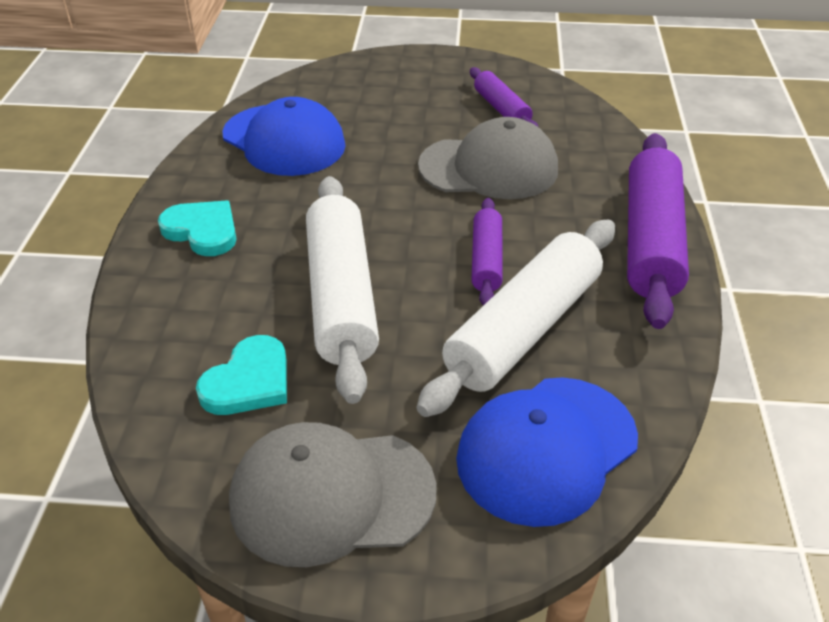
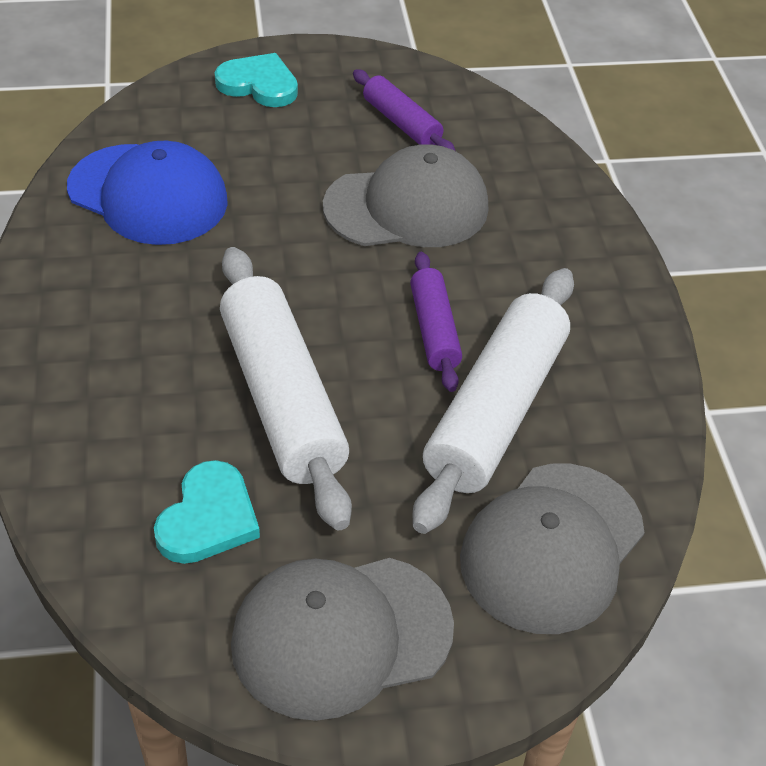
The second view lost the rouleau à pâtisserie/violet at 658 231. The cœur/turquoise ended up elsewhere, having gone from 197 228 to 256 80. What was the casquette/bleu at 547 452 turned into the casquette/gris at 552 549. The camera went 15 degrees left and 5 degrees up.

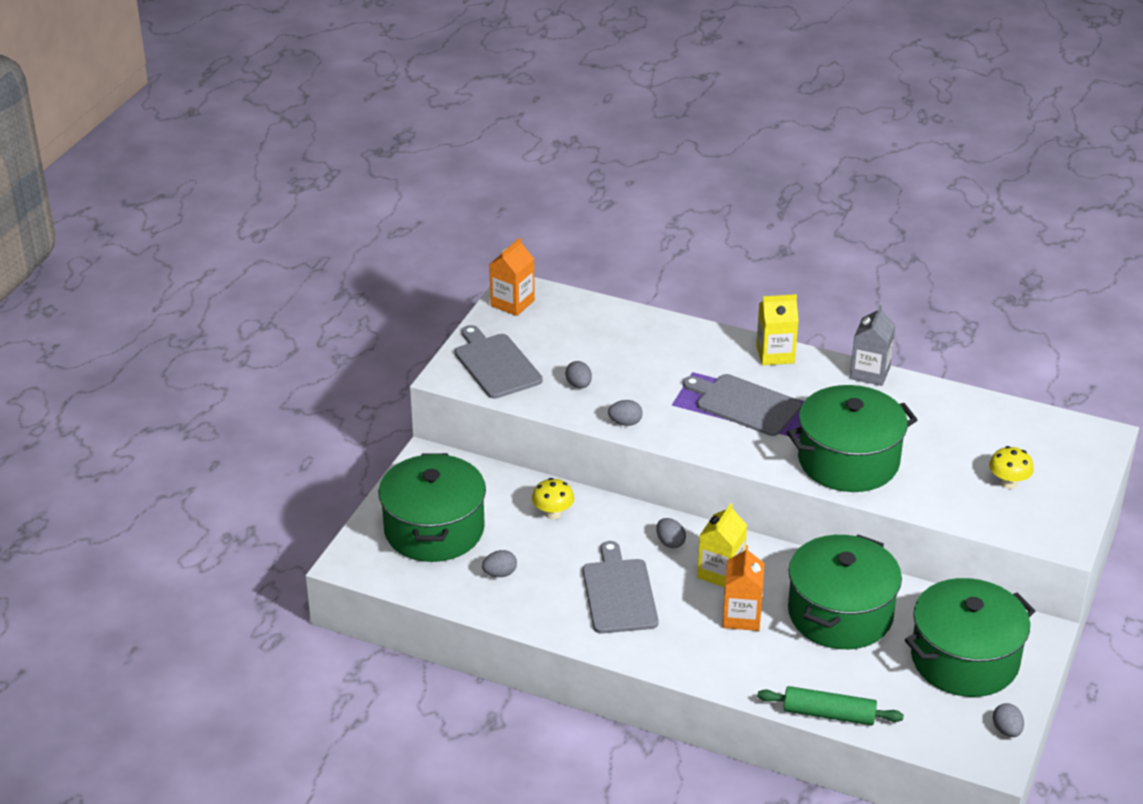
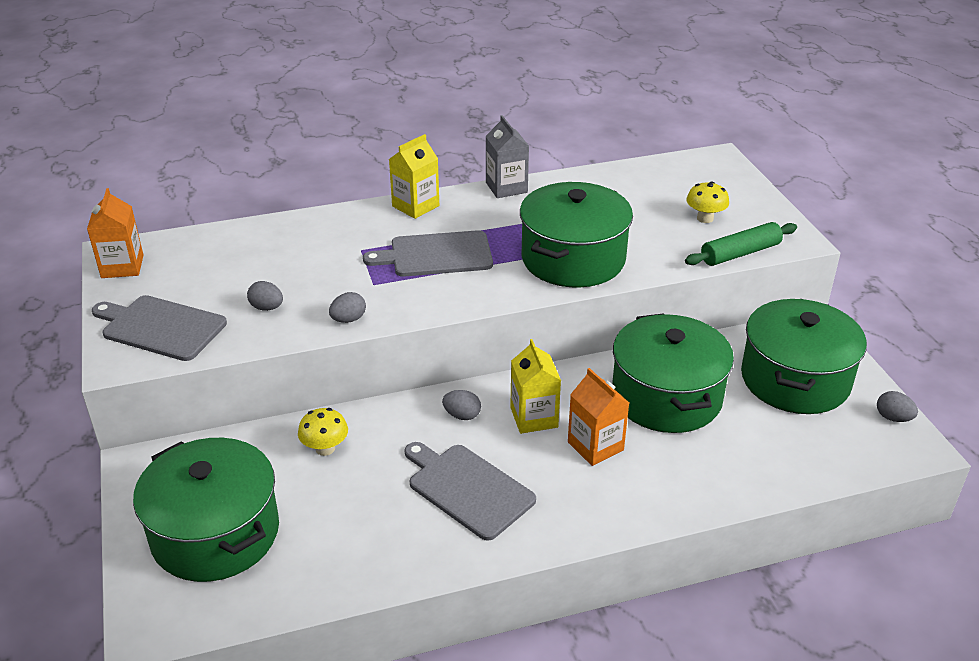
The second view lost the œuf/gris at 499 563. The rouleau à pâtisserie/vert ended up elsewhere, having gone from 830 705 to 741 244. The camera went 40 degrees left and 0 degrees up.

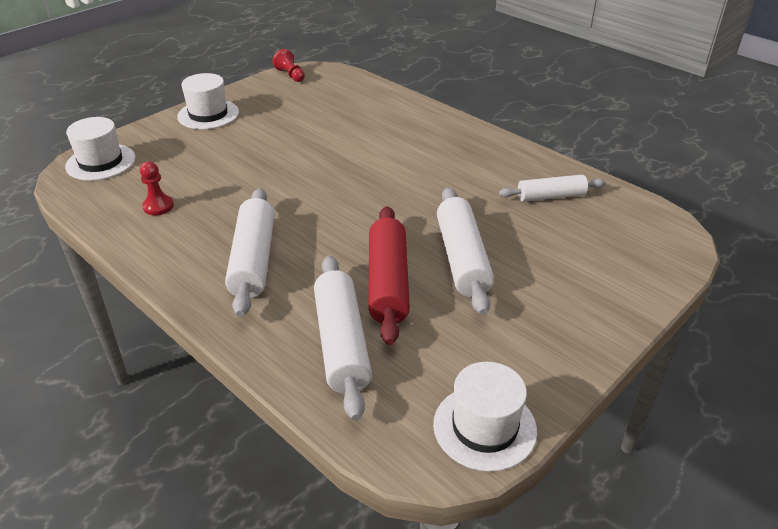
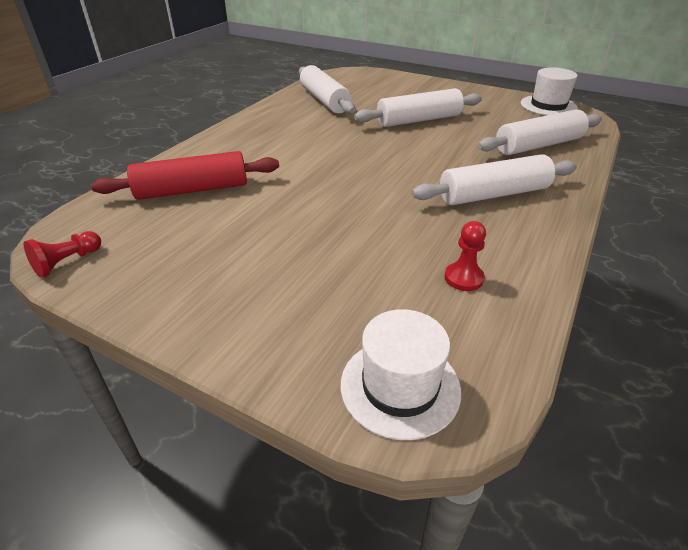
The second view lost the chapeau/blanc at 208 101. The rouleau à pâtisserie/rouge ended up elsewhere, having gone from 389 275 to 185 175. The size of the rouleau à pâtisserie/blanc at 552 188 changed by a factor of 1.57. The camera went 105 degrees left and 0 degrees up.

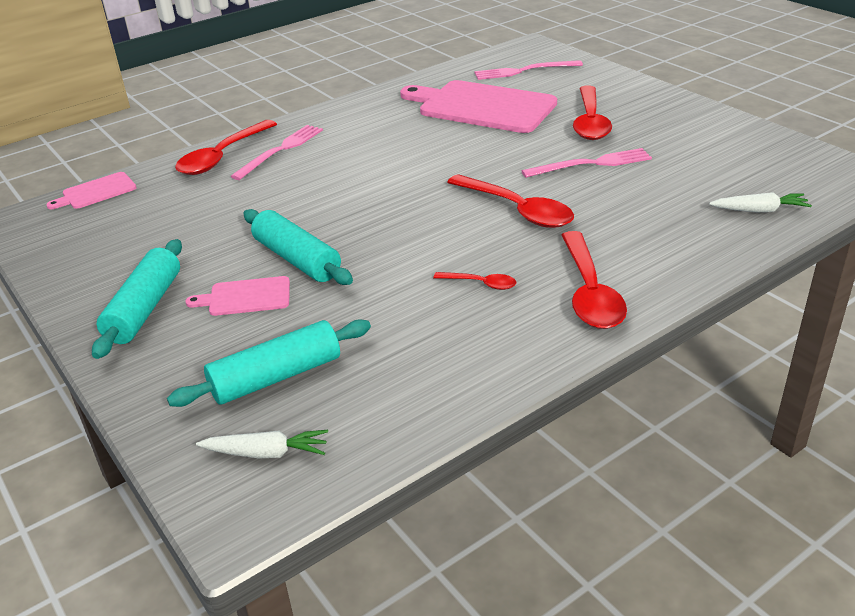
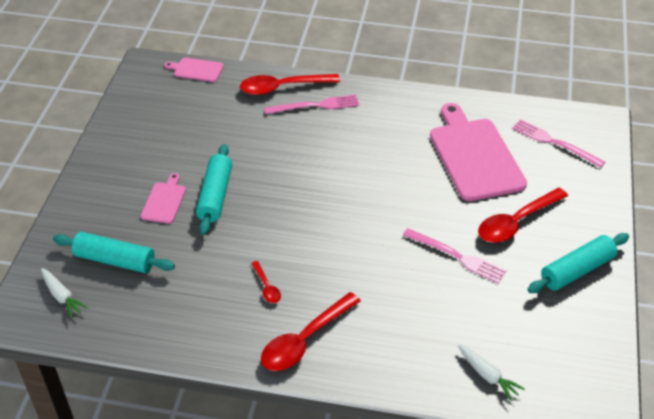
The second view lost the cuillère/rouge at 510 201. The rouleau à pâtisserie/turquoise ended up elsewhere, having gone from 137 299 to 578 263. The planche à découper/rose at 237 296 ended up facing another way, 60 degrees clockwise from before. The camera went 45 degrees right and 10 degrees up.

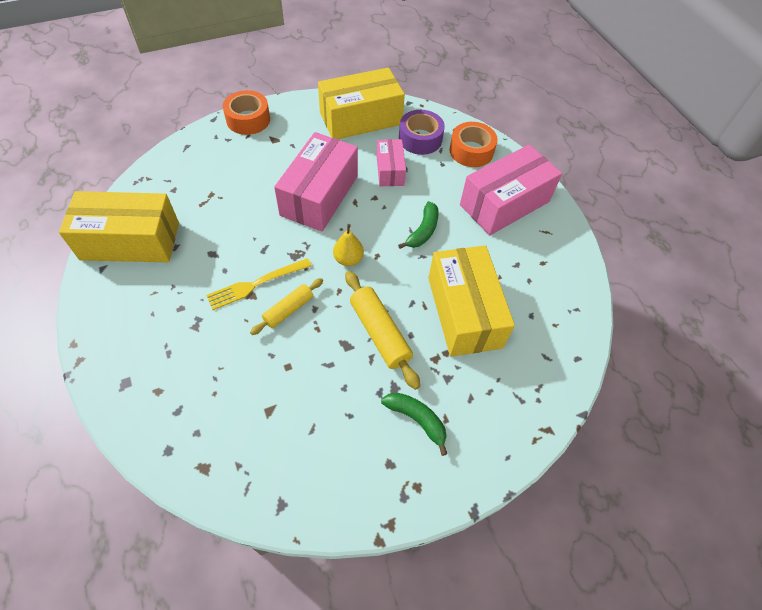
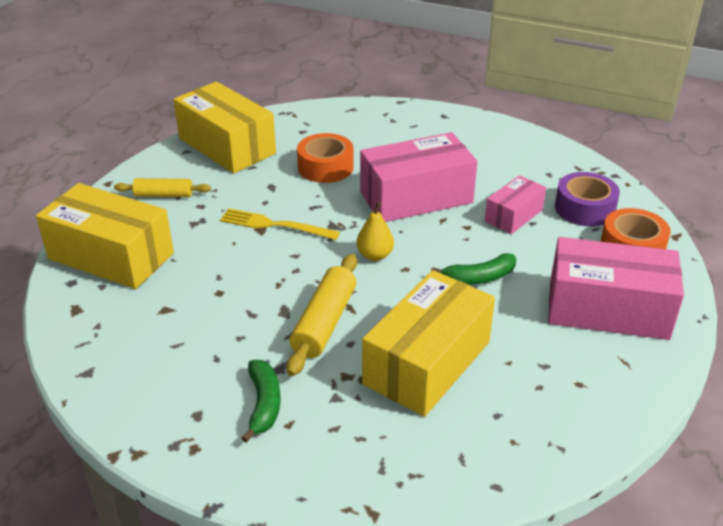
The ruban adhésif/orange ended up elsewhere, having gone from 246 112 to 325 158. The rouleau à pâtisserie/jaune ended up elsewhere, having gone from 286 306 to 162 187. The boîte/jaune ended up elsewhere, having gone from 361 103 to 105 236. The camera went 50 degrees right and 20 degrees down.

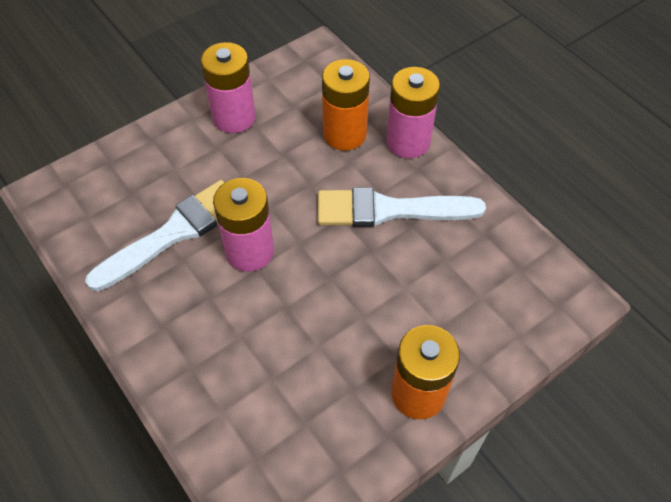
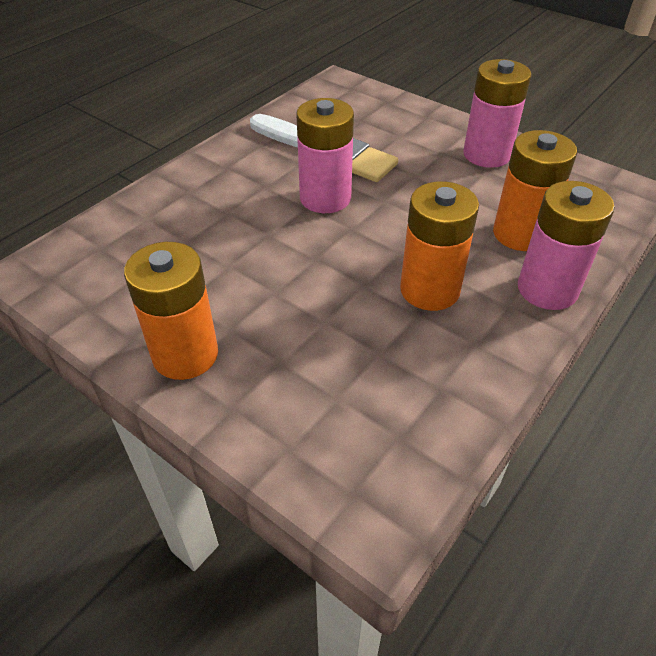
Where the pinceau/blanc stood at 402 207, the pile/orange came to stand at 439 246. The camera went 75 degrees right and 10 degrees down.

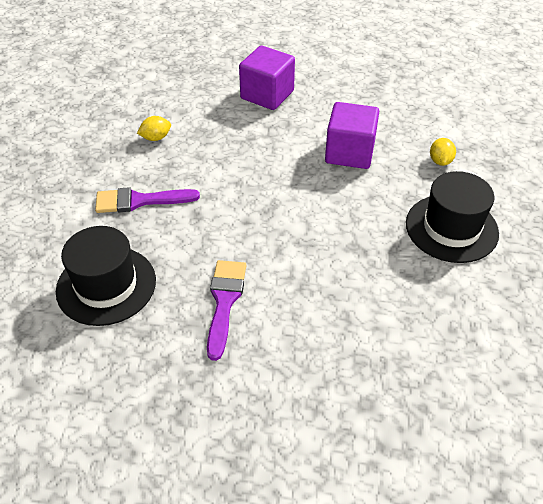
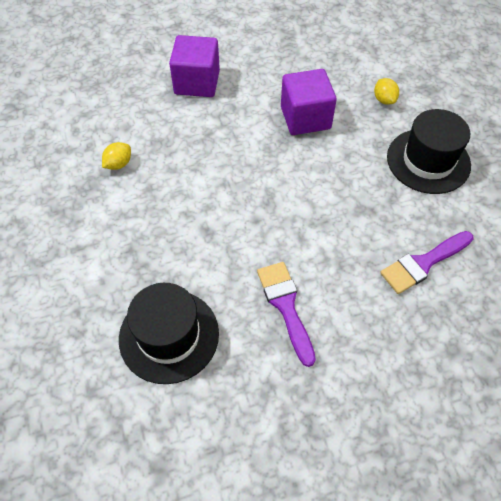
The pinceau/violet ended up elsewhere, having gone from 147 200 to 427 262. The camera went 25 degrees left and 10 degrees up.

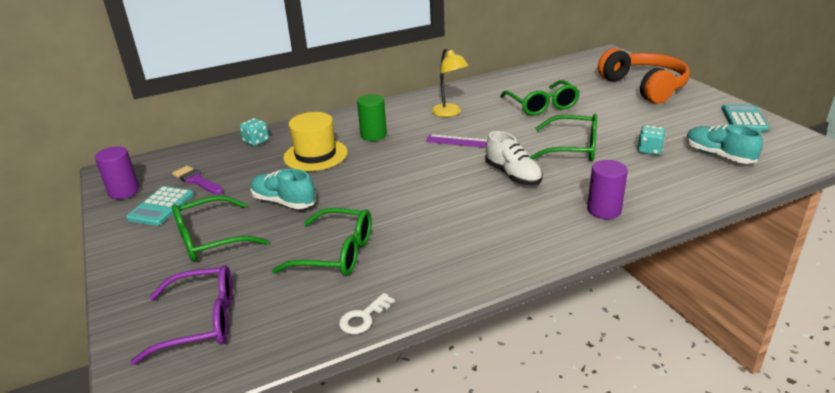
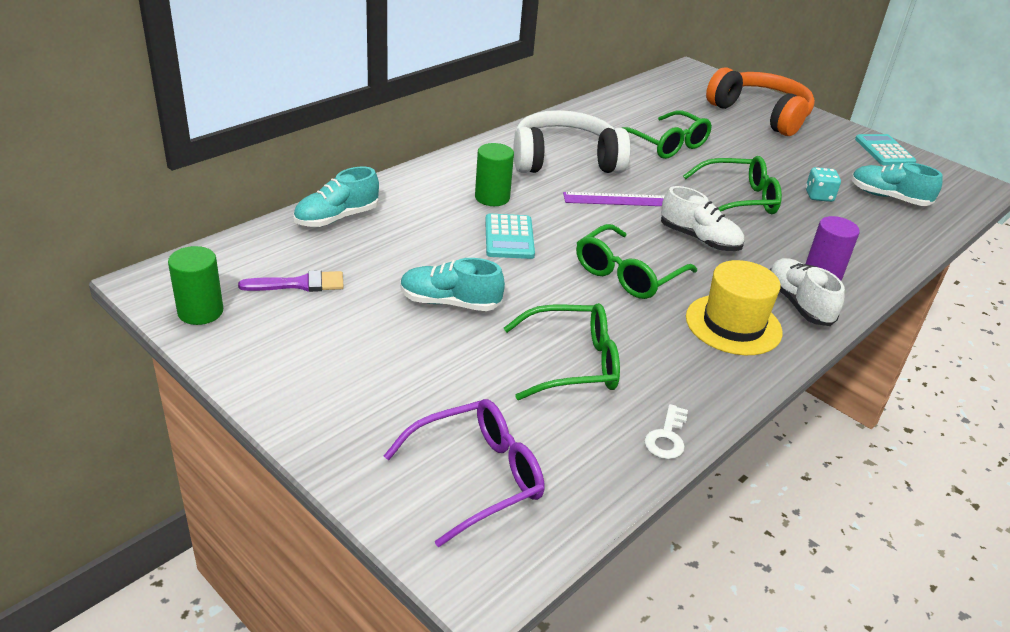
The second view gained the chaussure/blanc at 807 292. The calculatrice/turquoise ended up elsewhere, having gone from 160 206 to 510 236. The lunettes/vert ended up elsewhere, having gone from 220 229 to 636 261. The chapeau/jaune ended up elsewhere, having gone from 315 141 to 734 307. Where the dé/turquoise stood at 254 132, the chaussure/turquoise came to stand at 336 197. Where the lampe/jaune stood at 450 82, the casque audio/blanc came to stand at 572 141. What was the cylindre/violet at 117 172 turned into the cylindre/vert at 195 285. The pinceau/violet at 198 180 ended up facing another way, 150 degrees clockwise from before. The camera went 25 degrees left and 5 degrees up.

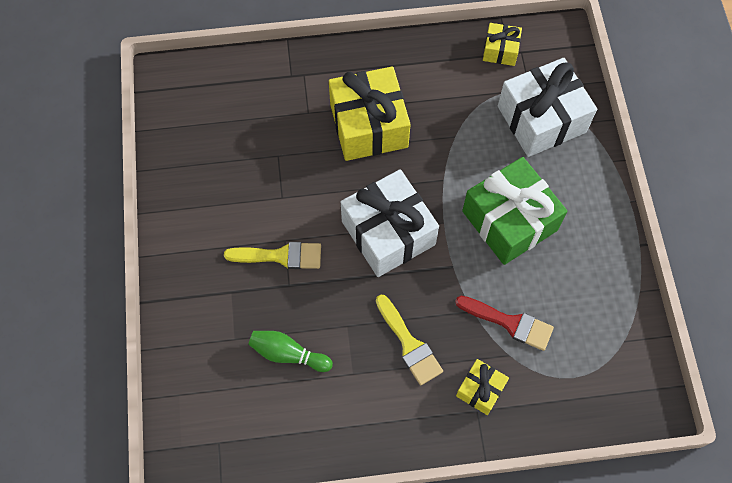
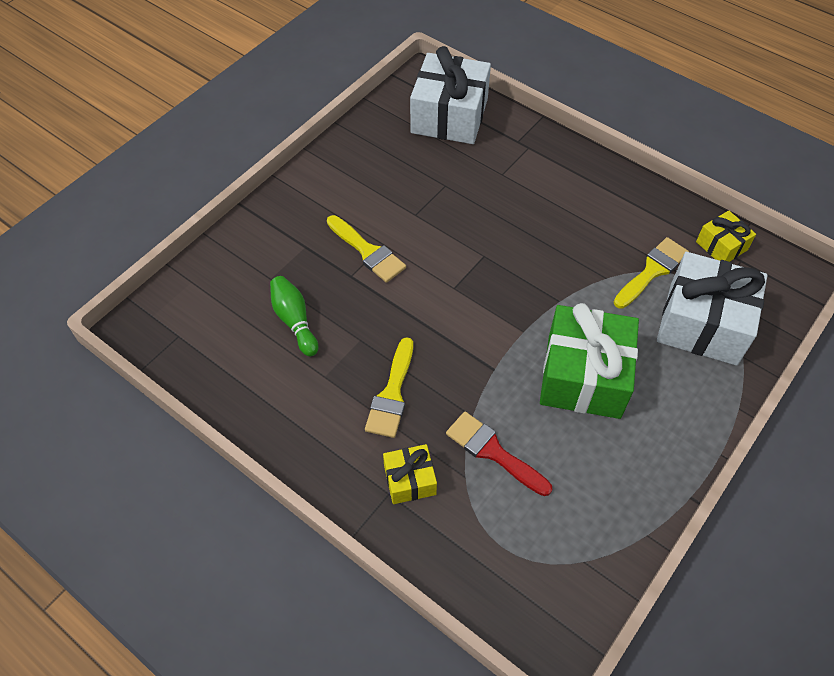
The second view lost the cadeau/jaune at 370 113. The second view gained the pinceau/jaune at 651 273. The cadeau/blanc ended up elsewhere, having gone from 390 223 to 450 95. The pinceau/rouge at 504 323 ended up facing another way, 150 degrees clockwise from before. The camera went 45 degrees right and 10 degrees down.

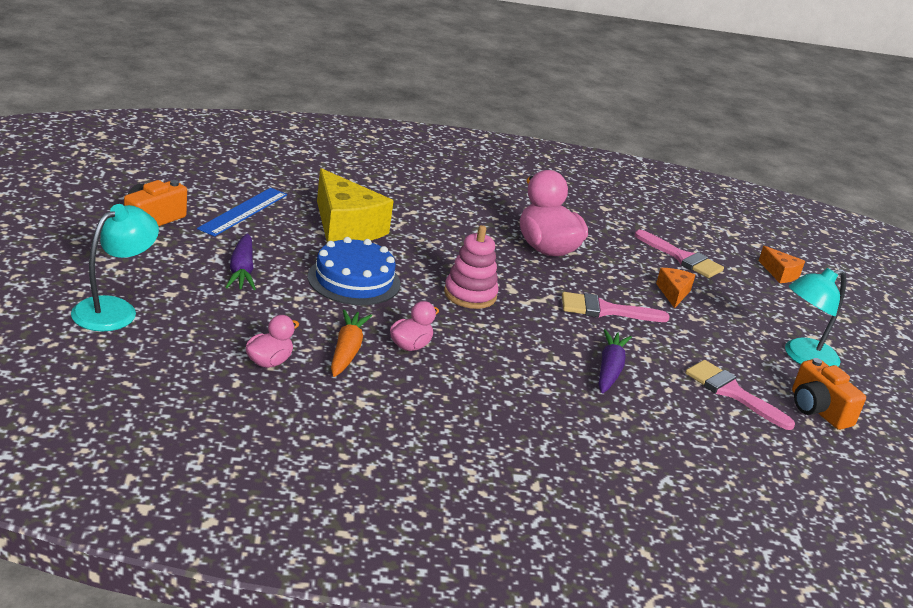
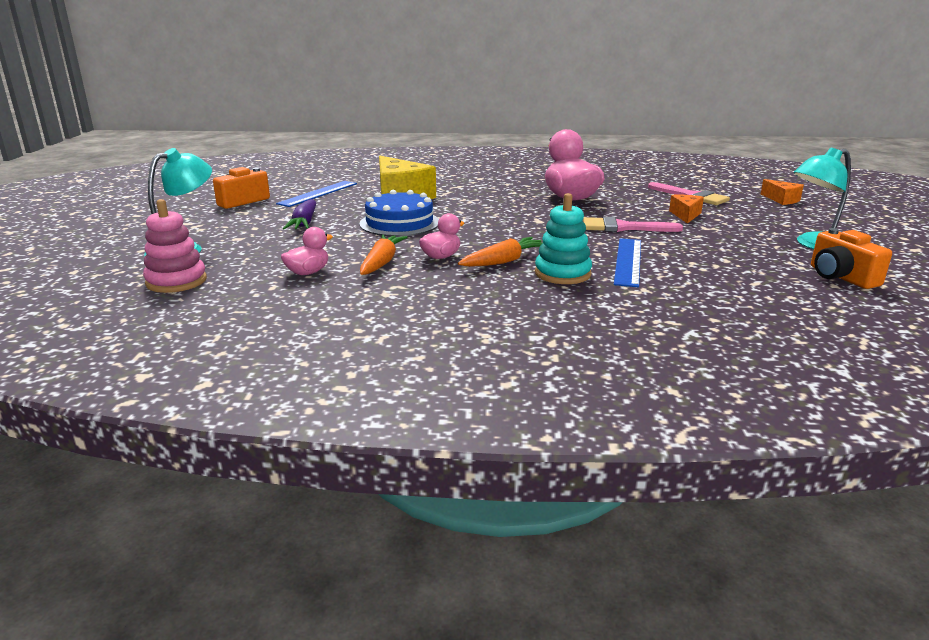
The second view lost the pinceau/rose at 740 395. The second view gained the carotte/orange at 500 252. The second view gained the jouet à empiler/turquoise at 563 238. The jouet à empiler/rose ended up elsewhere, having gone from 471 267 to 175 246. Where the carotte/violet stood at 615 361, the règle/bleu came to stand at 627 262. The camera went 10 degrees right and 5 degrees down.

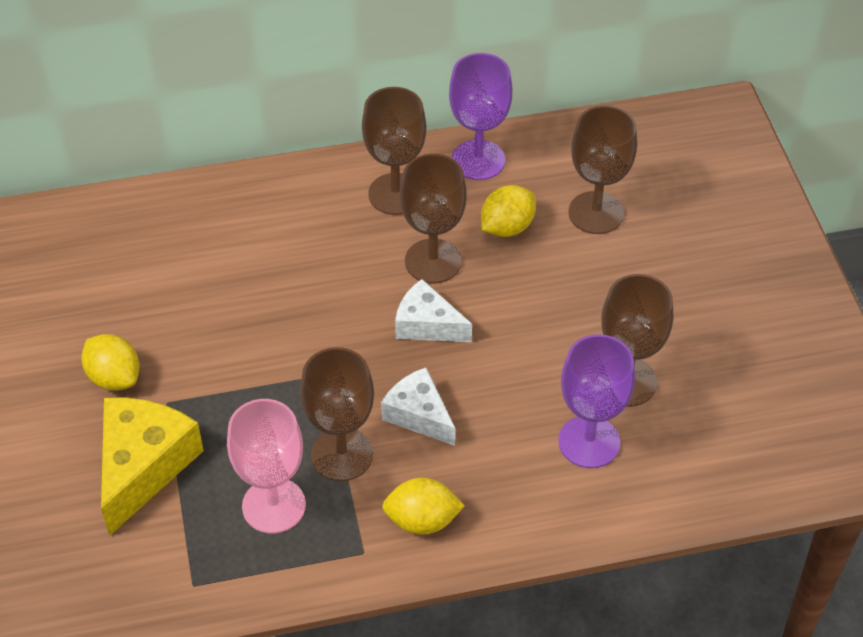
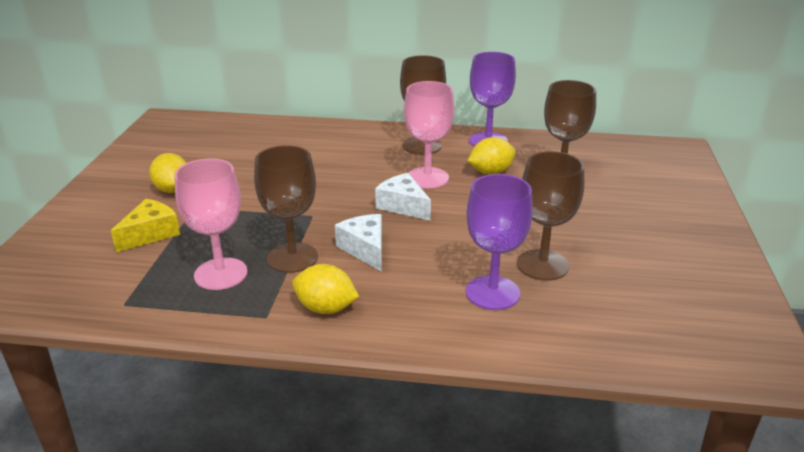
What was the verre à pied/marron at 433 218 turned into the verre à pied/rose at 429 135. The size of the fromage/jaune at 152 466 changed by a factor of 0.63. The camera went 20 degrees right and 20 degrees down.

